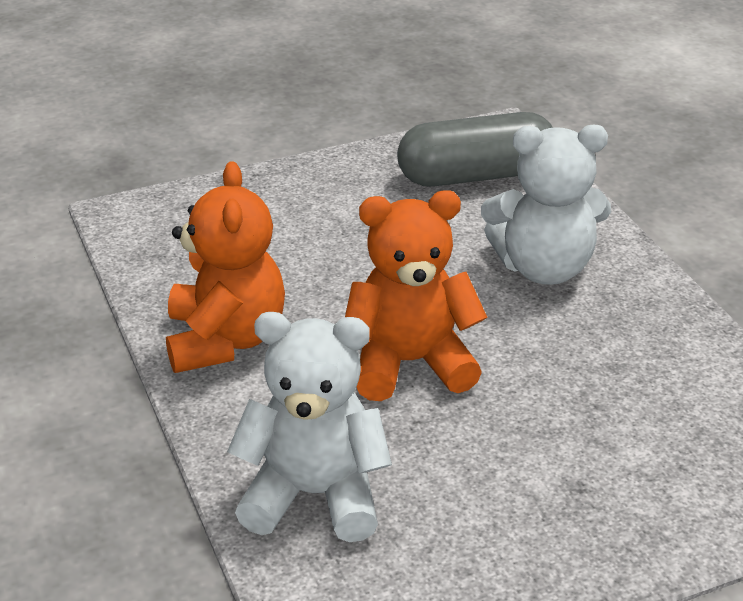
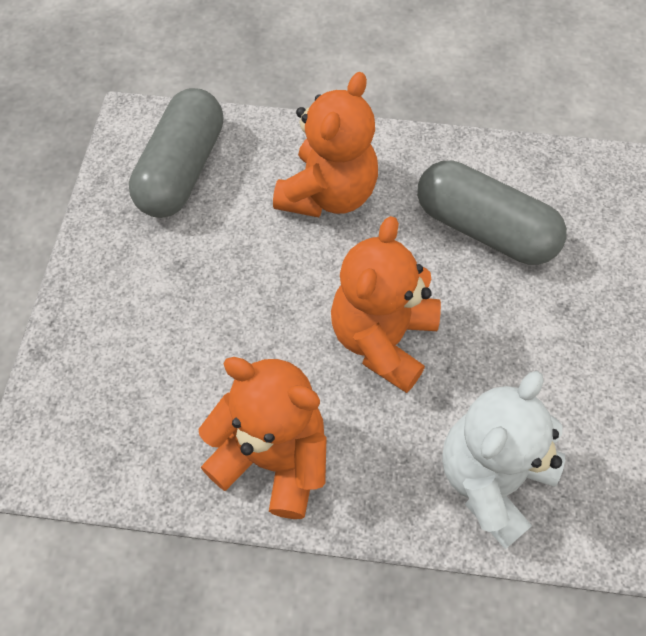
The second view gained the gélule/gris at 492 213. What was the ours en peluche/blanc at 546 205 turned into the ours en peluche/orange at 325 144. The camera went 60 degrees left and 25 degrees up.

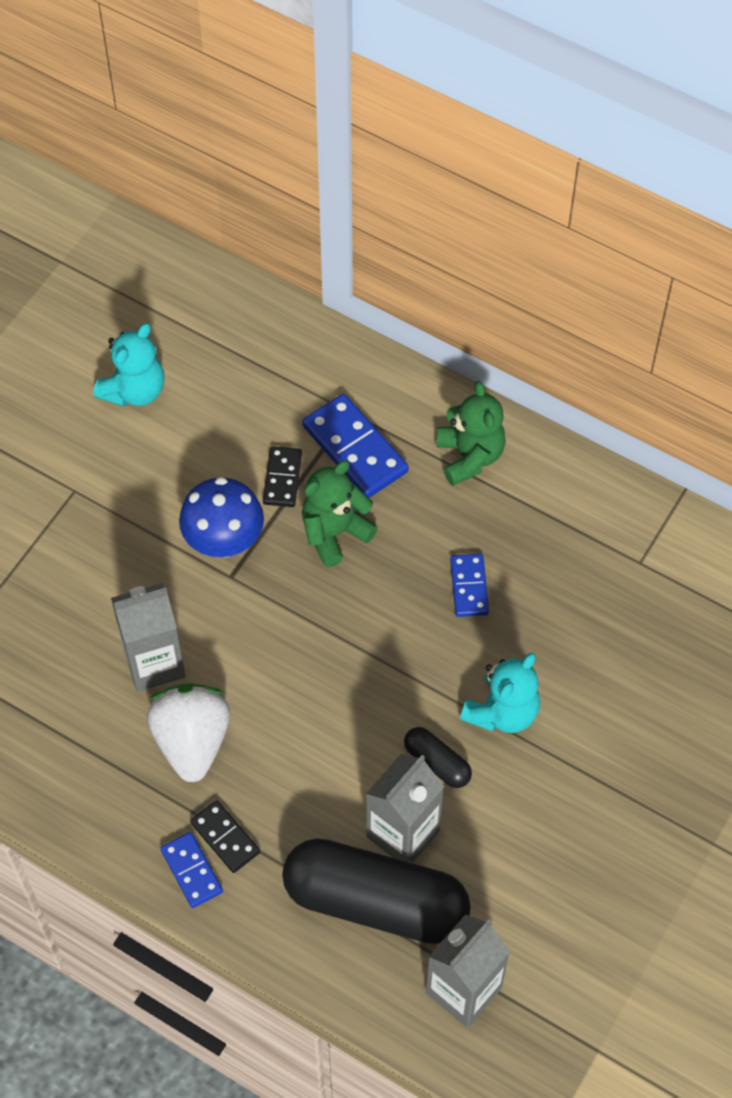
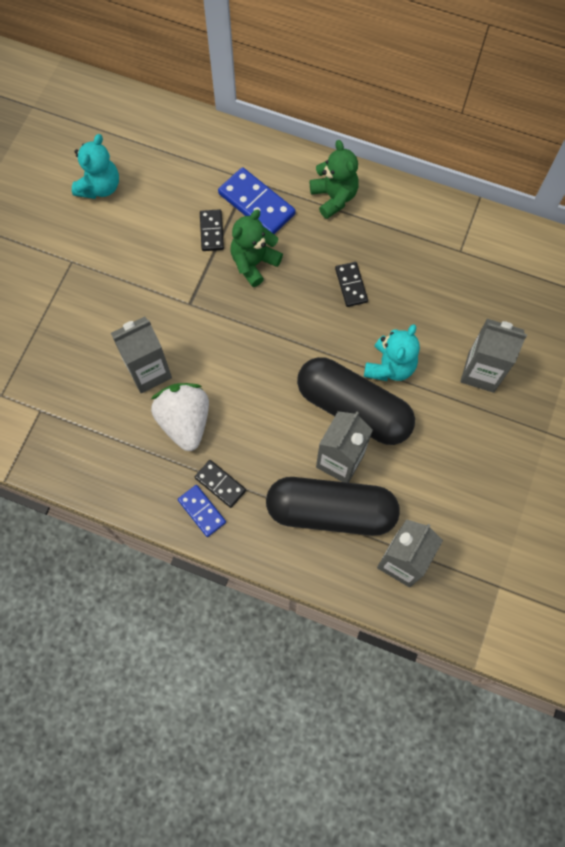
The second view lost the champignon/bleu at 221 517. The second view gained the brique de lait/gris at 493 356. What was the domino/bleu at 469 585 turned into the domino/noir at 351 284. The size of the gélule/noir at 438 757 changed by a factor of 2.31. The camera went 10 degrees left and 10 degrees up.

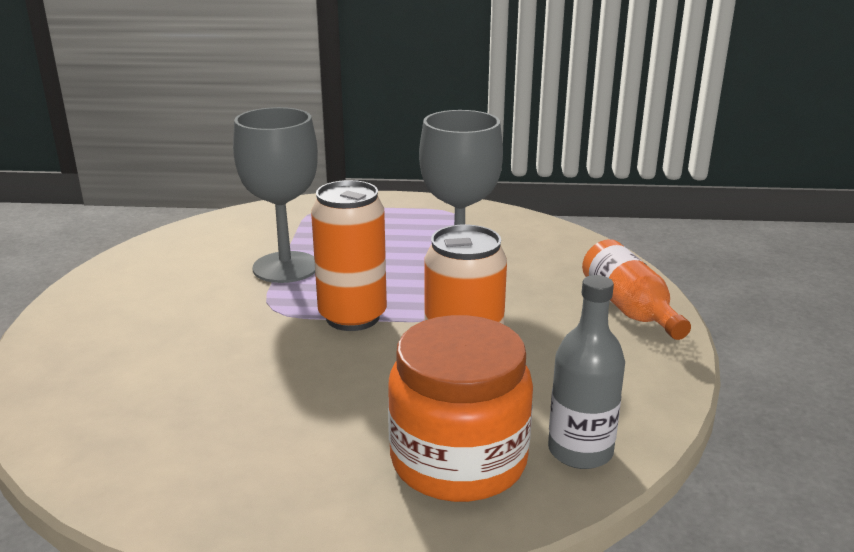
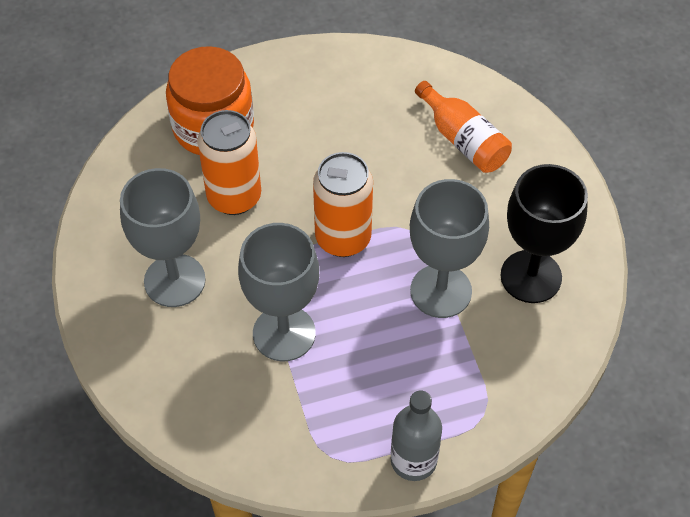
The second view gained the verre à pied/gris at 163 237. The second view gained the verre à pied/noir at 544 233. The bouteille/gris ended up elsewhere, having gone from 586 372 to 416 436. The bouteille/orange ended up elsewhere, having gone from 636 289 to 463 127. The camera went 160 degrees right and 30 degrees up.

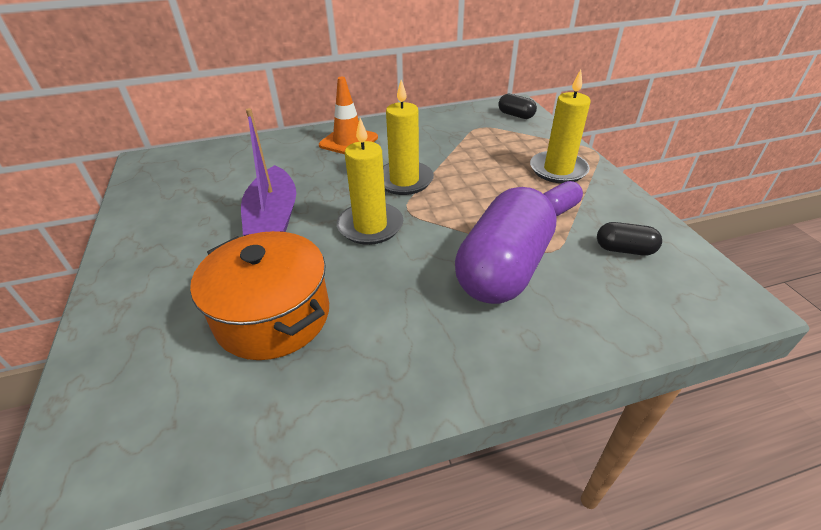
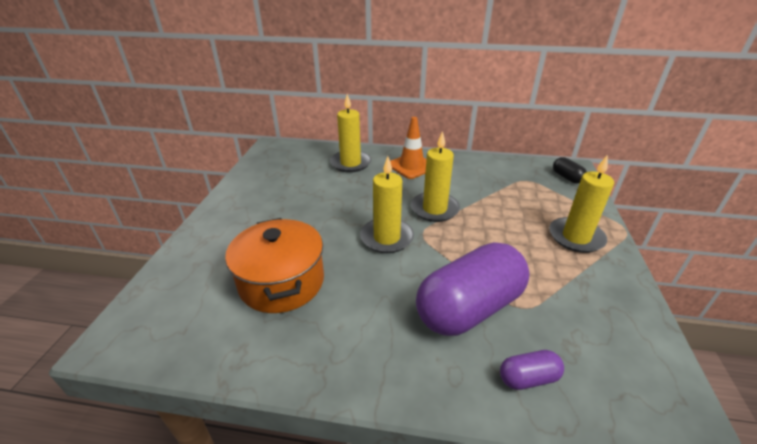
The second view lost the bateau/violet at 268 172. The second view lost the gélule/noir at 629 238. The second view gained the bougie/jaune at 350 133. The gélule/violet ended up elsewhere, having gone from 563 198 to 532 370. The camera went 25 degrees right and 5 degrees down.

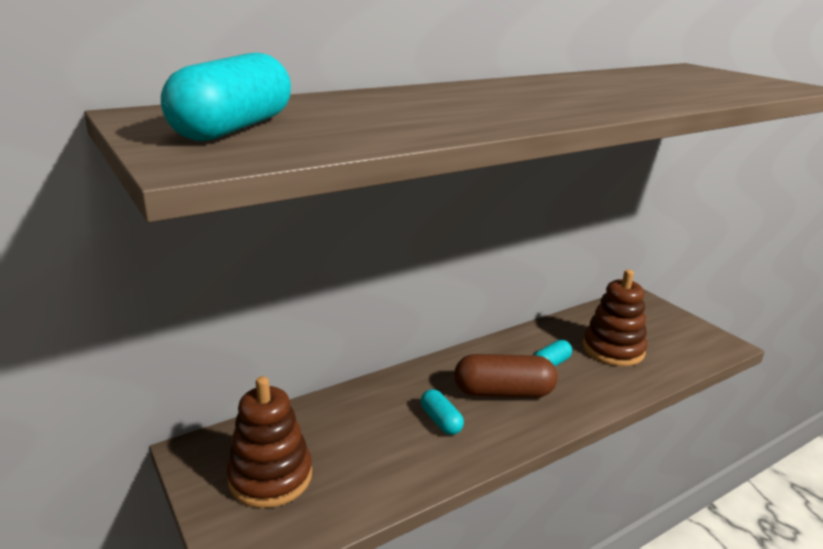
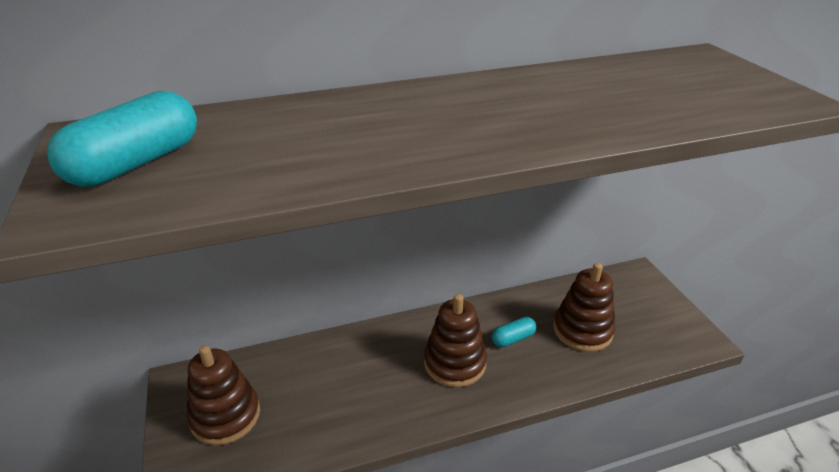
The second view lost the gélule/turquoise at 442 412. Where the gélule/marron stood at 506 376, the jouet à empiler/marron came to stand at 455 340. The camera went 15 degrees right and 10 degrees up.

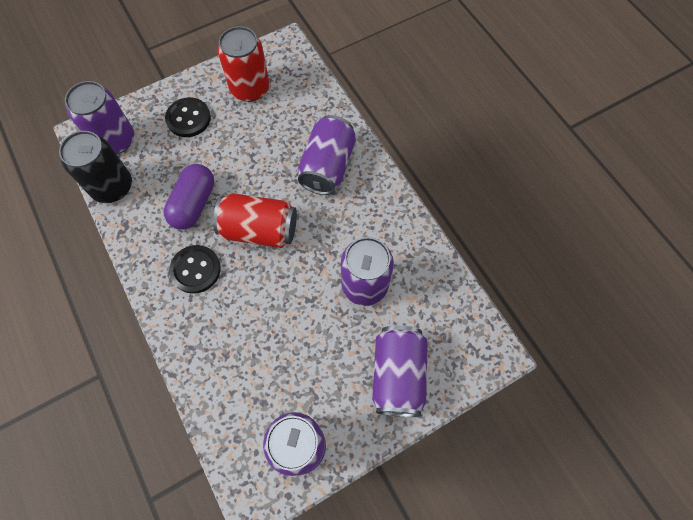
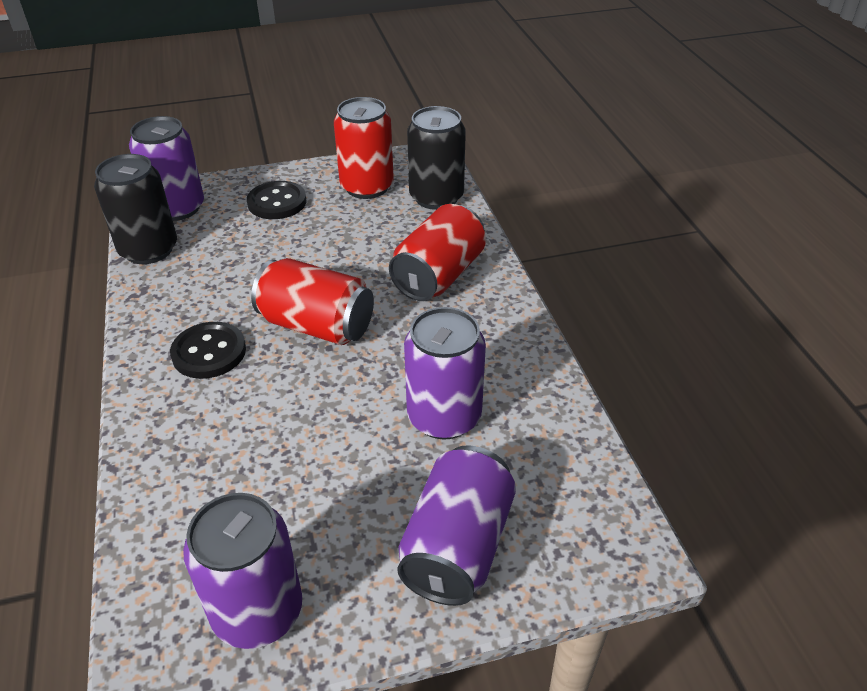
The second view lost the gélule/violet at 188 197. The second view gained the canette/noir at 436 158. What was the canette/violet at 327 155 turned into the canette/rouge at 437 252. The camera went 15 degrees right and 25 degrees down.

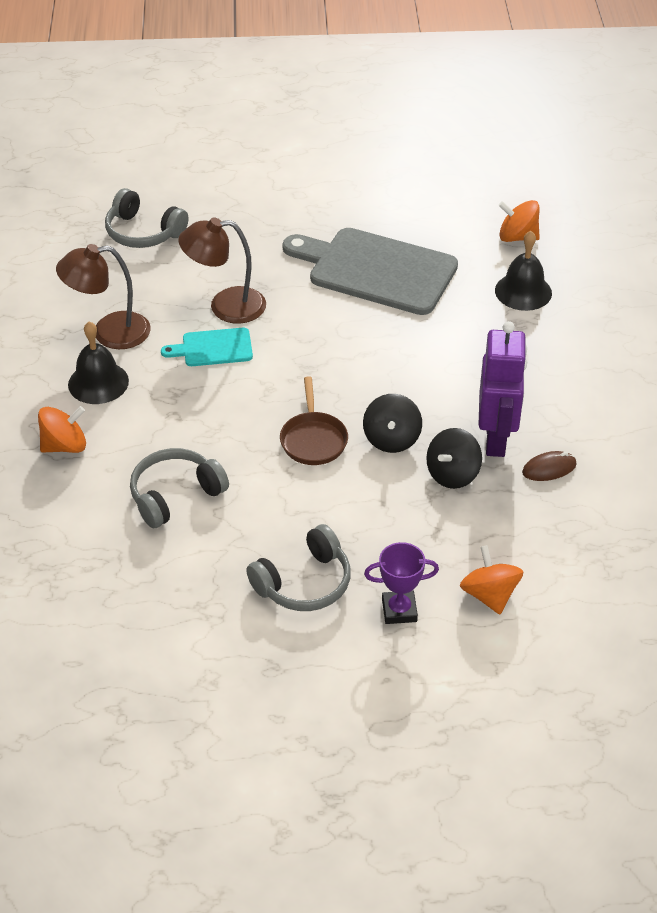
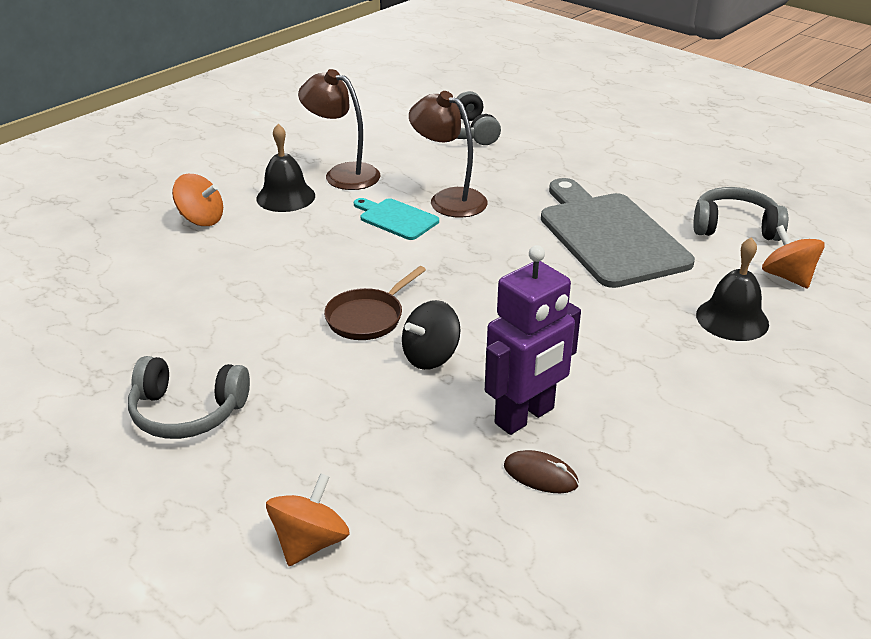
The second view lost the trophée/violet at 401 583. The second view lost the toupie/noir at 454 458. The casque audio/gris ended up elsewhere, having gone from 179 488 to 740 214. The camera went 45 degrees right and 10 degrees down.

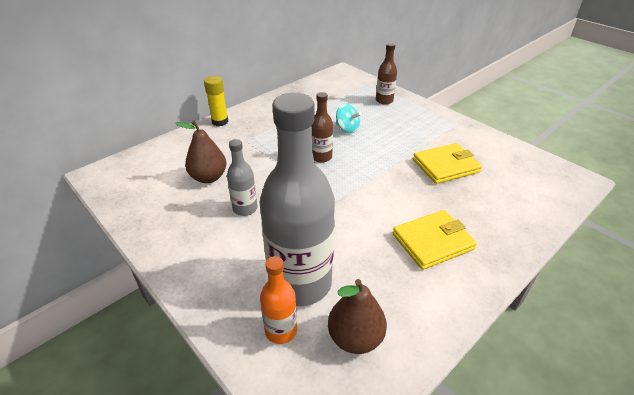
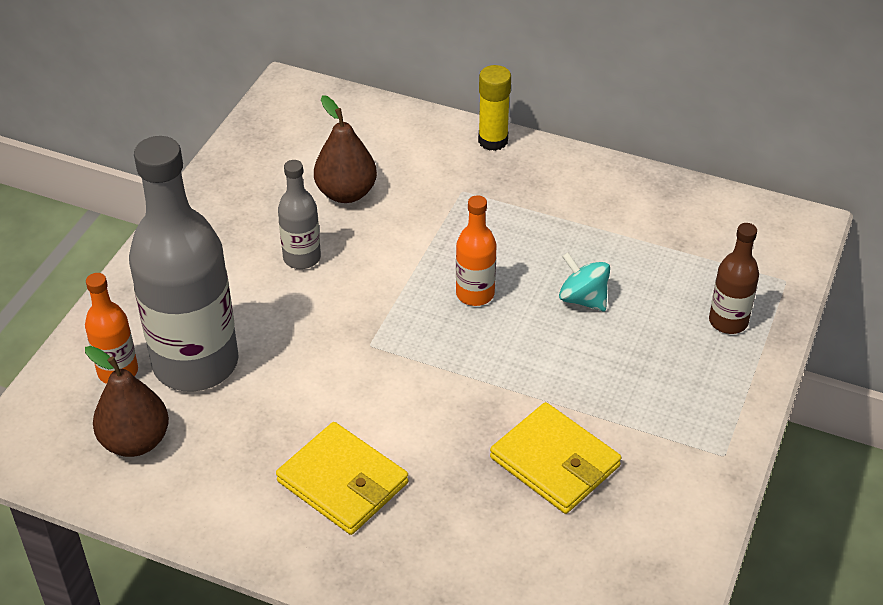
What was the bouteille/marron at 322 127 turned into the bouteille/orange at 476 250. The toupie/turquoise at 349 118 ended up facing another way, 120 degrees clockwise from before. The camera went 65 degrees right and 5 degrees up.

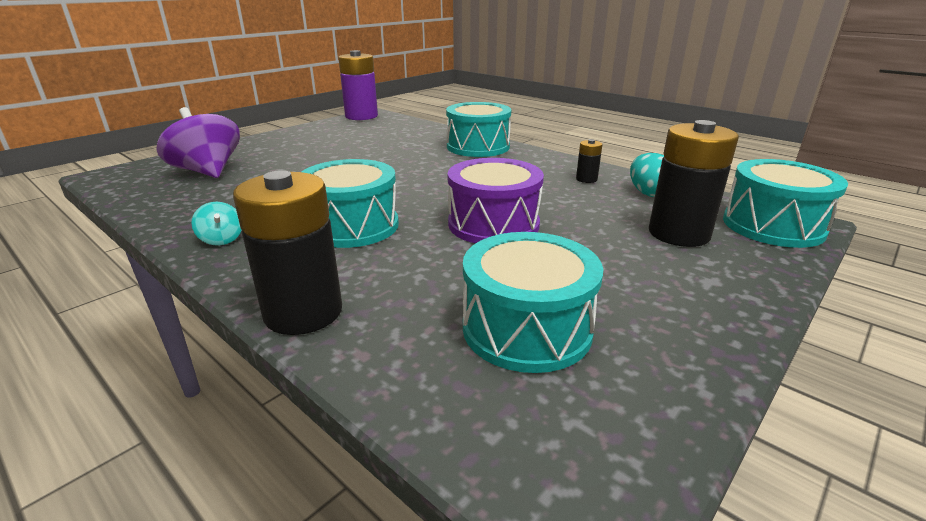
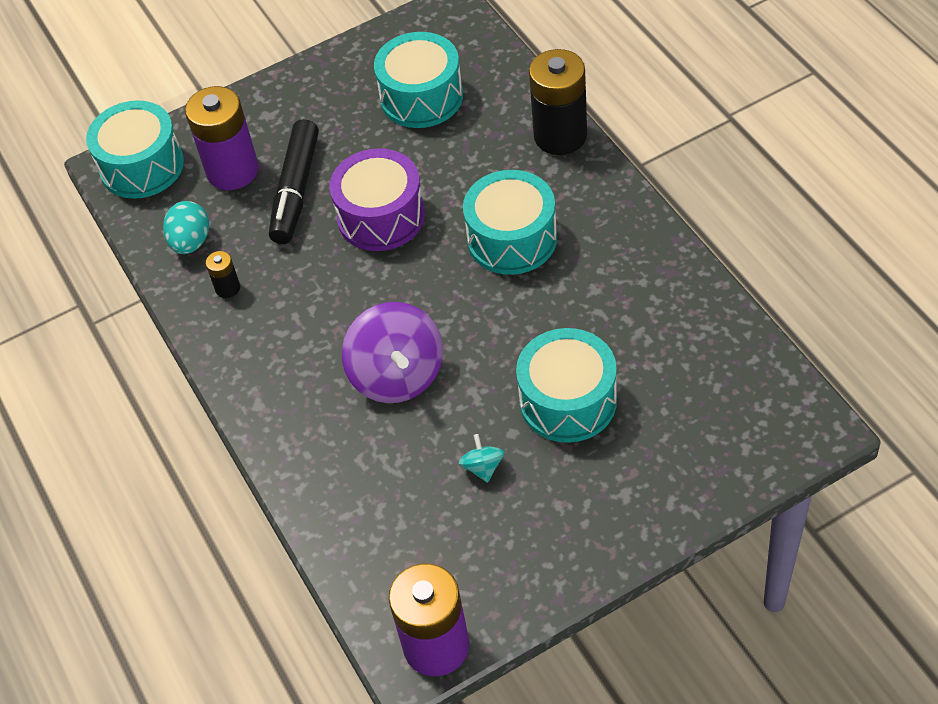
The second view gained the feutre/noir at 294 181. The toupie/violet ended up elsewhere, having gone from 198 142 to 392 352. The toupie/turquoise ended up elsewhere, having gone from 216 224 to 481 458. The tambour/turquoise ended up elsewhere, having gone from 478 129 to 566 385. What was the pile/noir at 694 183 turned into the pile/violet at 222 138. The camera went 155 degrees left and 25 degrees up.

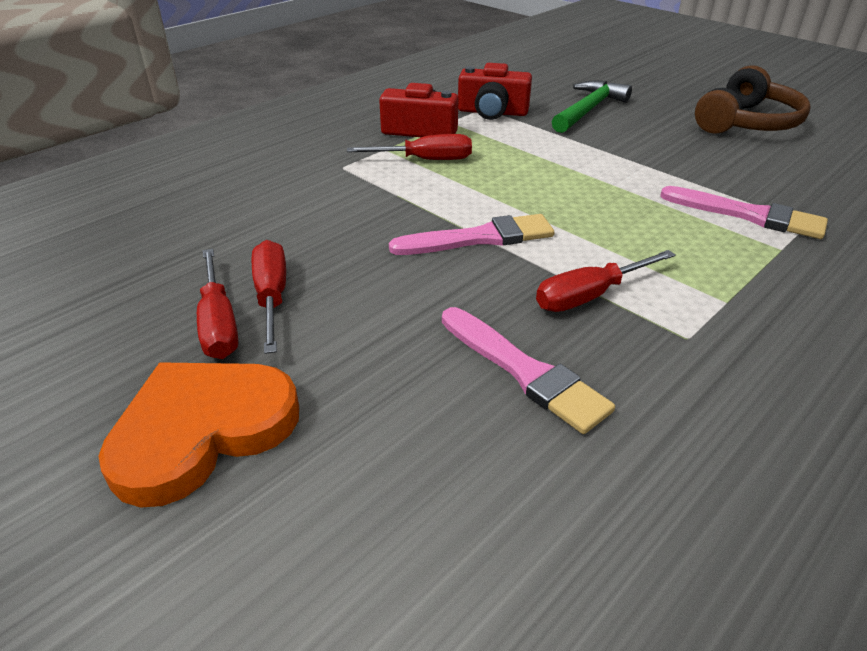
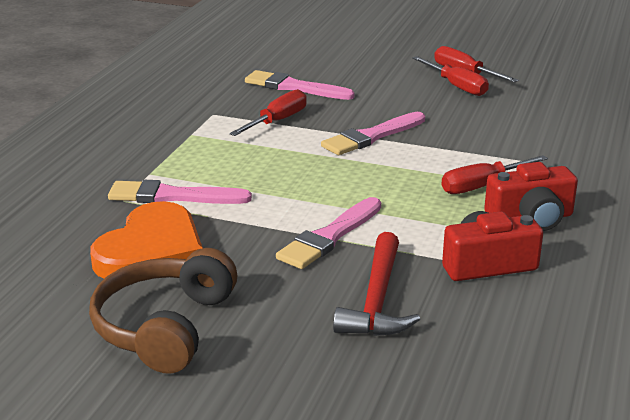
The second view gained the pinceau/rose at 328 233. The cœur/orange ended up elsewhere, having gone from 198 435 to 146 240. What was the marteau/vert at 592 107 turned into the marteau/rouge at 376 284. The camera went 155 degrees right and 10 degrees down.

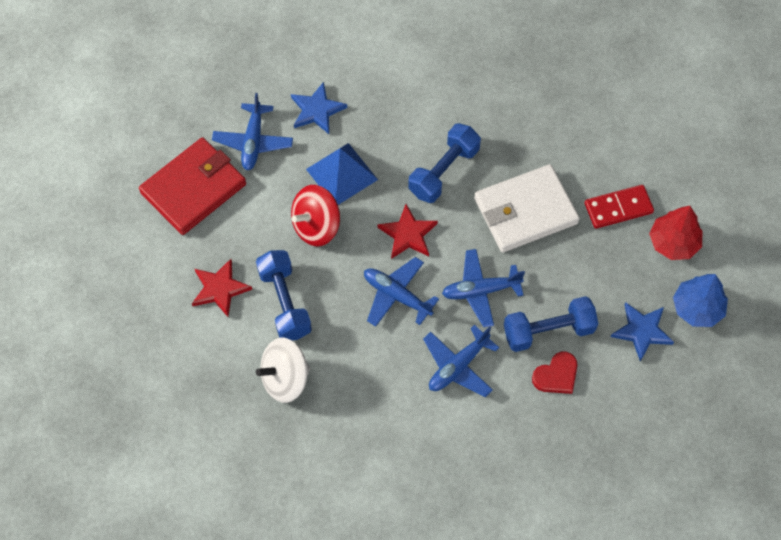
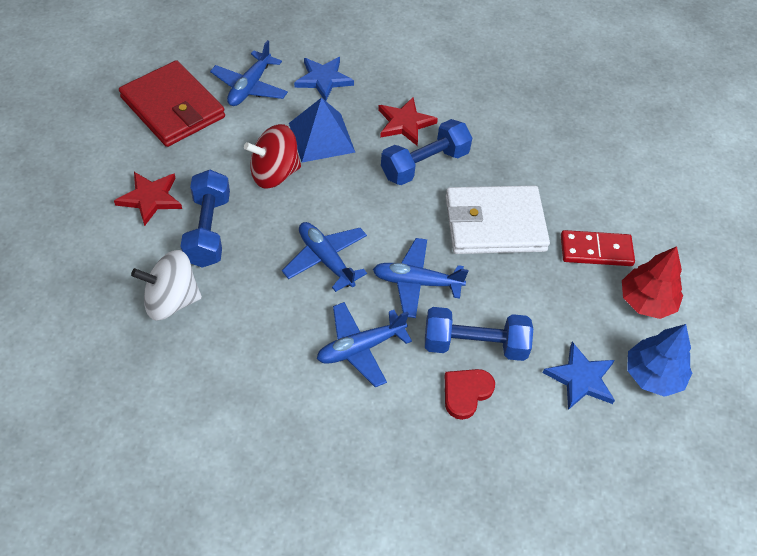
The étoile/rouge ended up elsewhere, having gone from 407 231 to 408 121. The portefeuille/rouge at 192 186 ended up facing another way, 75 degrees clockwise from before. The cœur/rouge at 554 372 ended up facing another way, 150 degrees clockwise from before. The camera went 15 degrees right and 10 degrees down.

